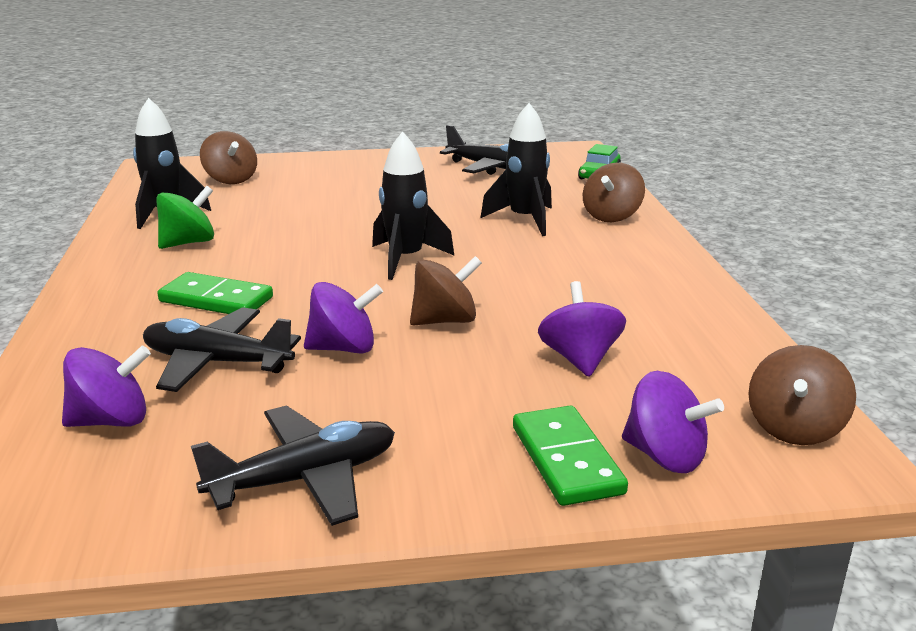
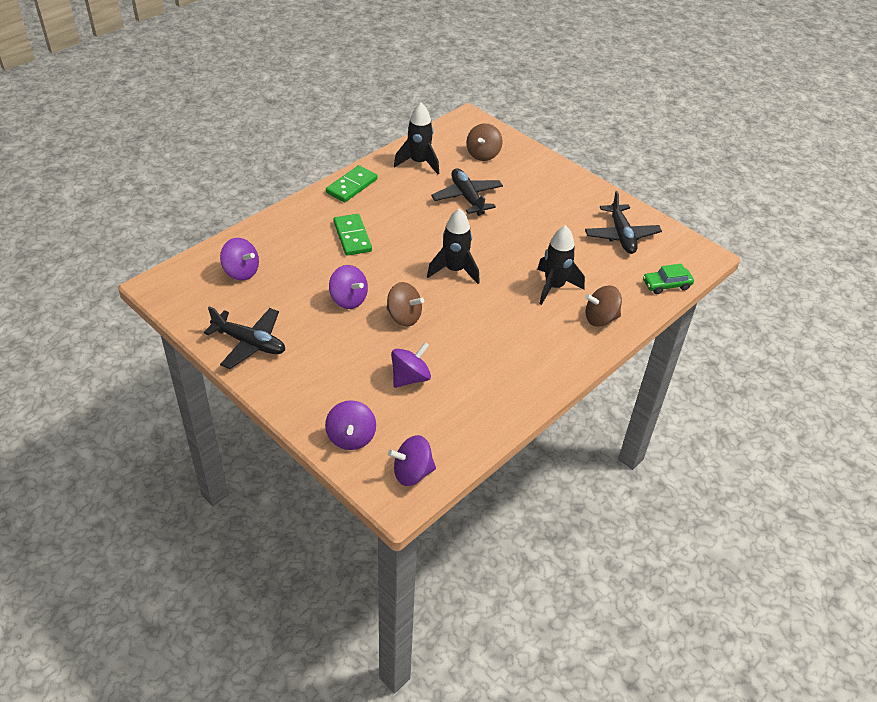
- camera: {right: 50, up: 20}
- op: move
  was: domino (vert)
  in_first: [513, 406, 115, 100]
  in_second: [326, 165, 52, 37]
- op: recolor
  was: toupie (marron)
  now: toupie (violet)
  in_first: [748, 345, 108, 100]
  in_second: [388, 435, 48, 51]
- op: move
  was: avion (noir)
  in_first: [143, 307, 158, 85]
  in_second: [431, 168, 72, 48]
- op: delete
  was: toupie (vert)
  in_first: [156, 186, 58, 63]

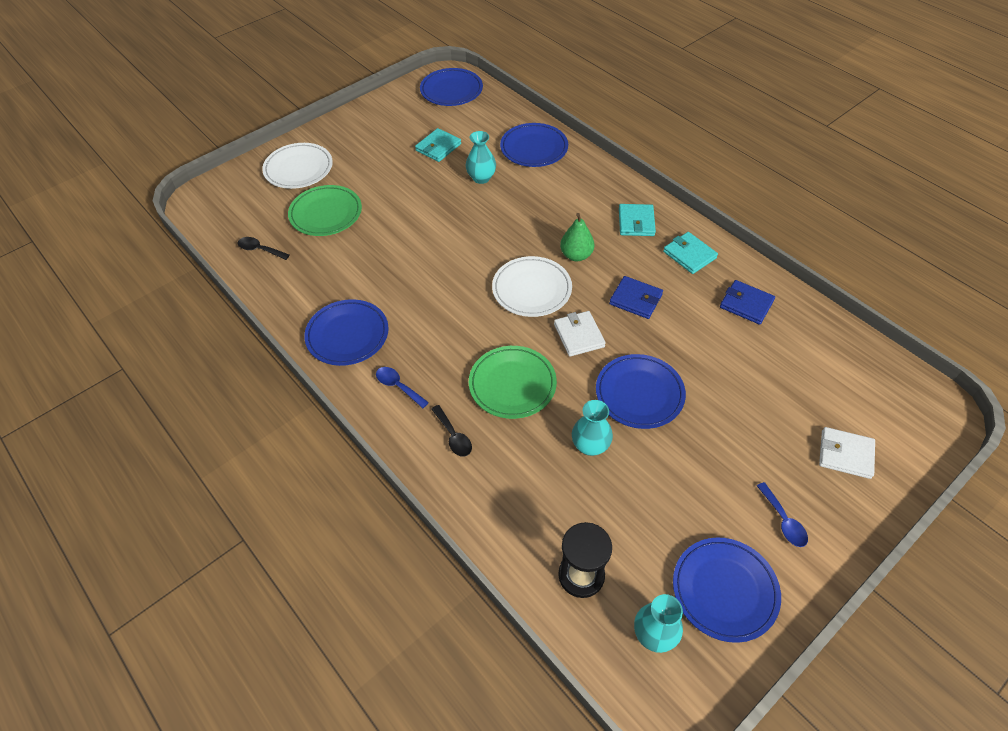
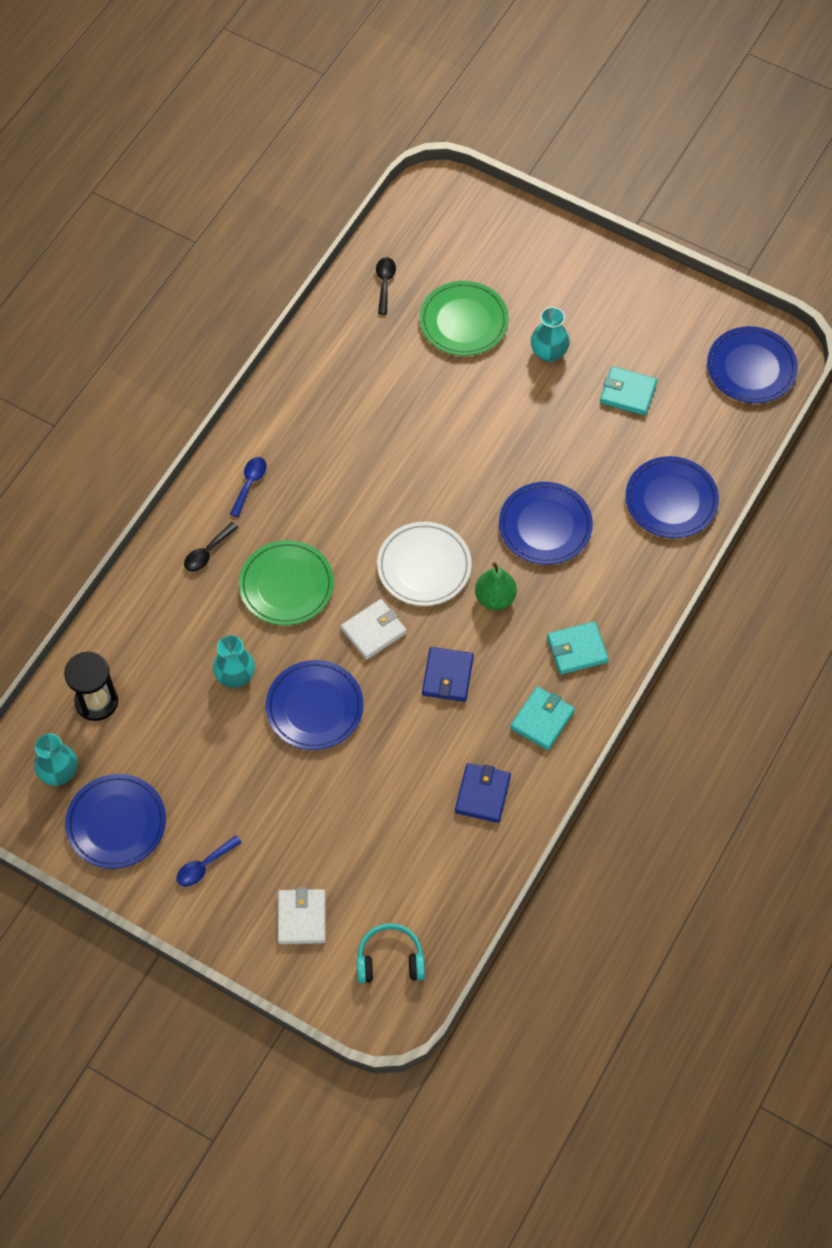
- camera: {right: 70, up: 10}
- op: insert
  now: casque audio (turquoise)
  in_second: [357, 923, 68, 60]
- op: move
  was: assiette (bleu)
  in_first: [304, 299, 85, 67]
  in_second: [499, 482, 94, 83]
- op: move
  was: vase (turquoise)
  in_first: [465, 131, 31, 53]
  in_second: [531, 307, 39, 55]
- op: delete
  was: assiette (blanc)
  in_first: [262, 143, 71, 46]

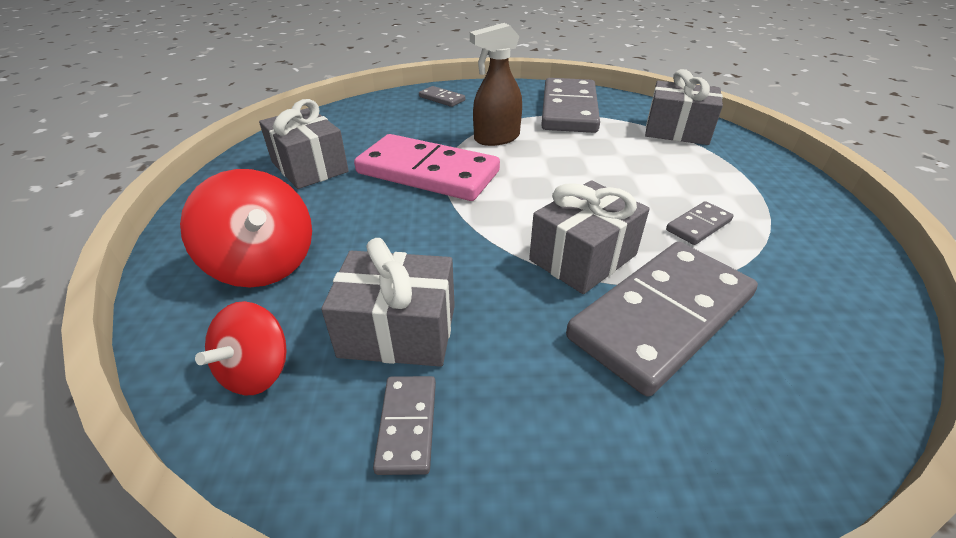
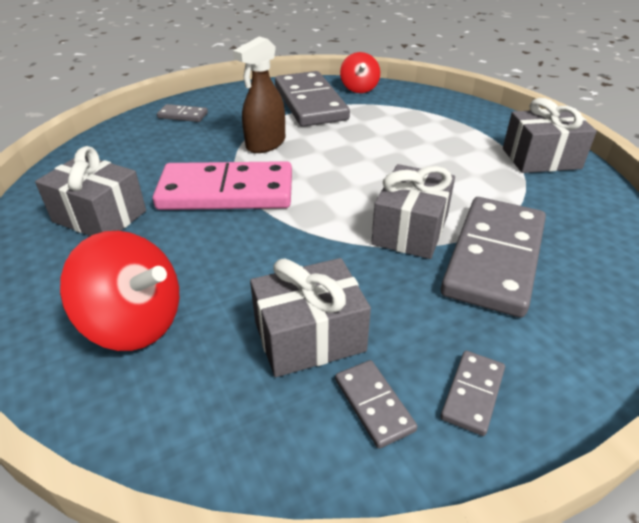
- camera: {right: -25, up: 0}
- op: move
  was: toupie (rouge)
  in_first: [195, 301, 92, 94]
  in_second: [340, 52, 40, 41]
- op: move
  was: domino (gris)
  in_first: [666, 201, 68, 44]
  in_second: [441, 351, 64, 85]
- op: move
  was: cadeau (gris)
  in_first: [645, 69, 78, 76]
  in_second: [503, 98, 94, 75]

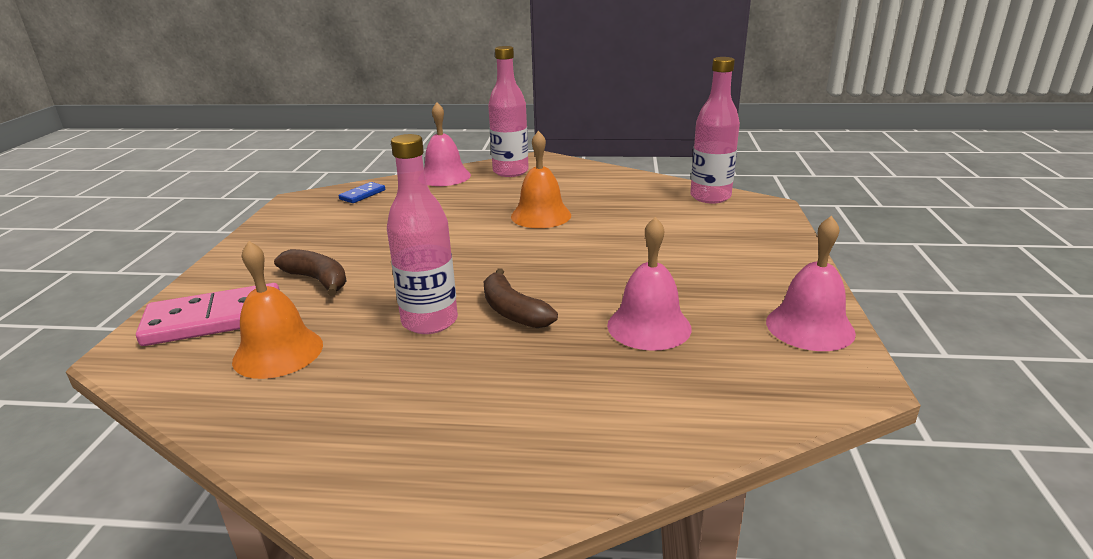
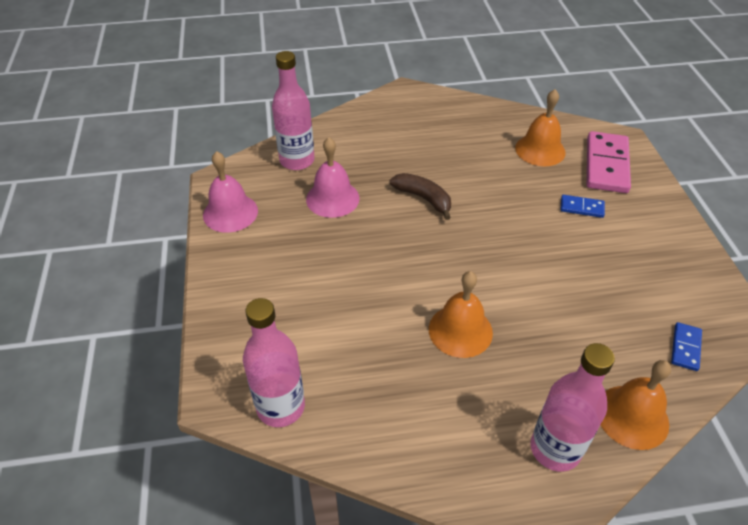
- camera: {right: 165, up: 20}
- op: move
  was: bouteille (rose)
  in_first: [387, 134, 71, 200]
  in_second: [272, 51, 43, 119]
- op: replace
  was: banane (marron)
  now: domino (bleu)
  in_first: [274, 249, 73, 47]
  in_second: [561, 195, 44, 23]
- op: rotate
  was: domino (rose)
  in_first: [136, 283, 144, 63]
  in_second: [587, 131, 44, 62]
  clockwise: -45
- op: recolor
  was: cloche (rose)
  now: cloche (orange)
  in_first: [424, 102, 47, 84]
  in_second: [601, 360, 70, 90]

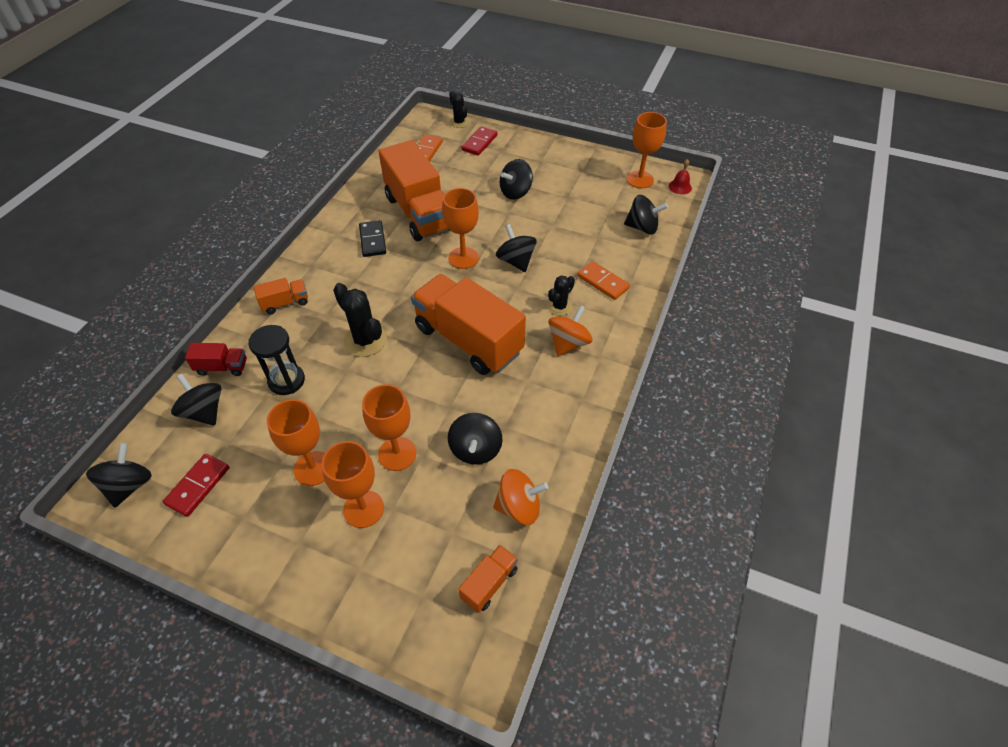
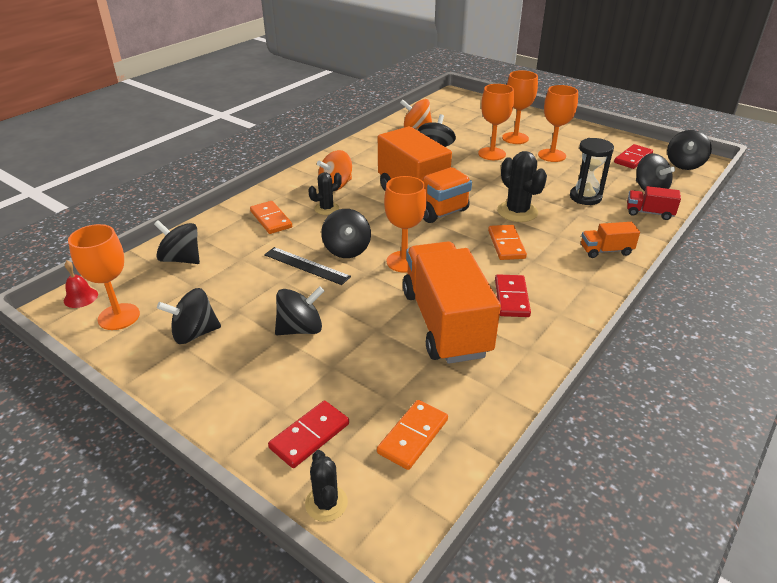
- camera: {right: -165, up: -15}
- op: insert
  now: toupie (noir)
  in_second: [157, 288, 64, 56]
- op: insert
  now: règle (noir)
  in_second: [264, 247, 87, 38]
- op: insert
  now: domino (orange)
  in_second: [488, 225, 39, 35]
- op: recolor
  was: domino (noir)
  now: domino (rouge)
  in_first: [359, 220, 27, 37]
  in_second: [495, 274, 36, 43]
- op: delete
  was: camion (orange)
  in_first: [458, 545, 60, 68]

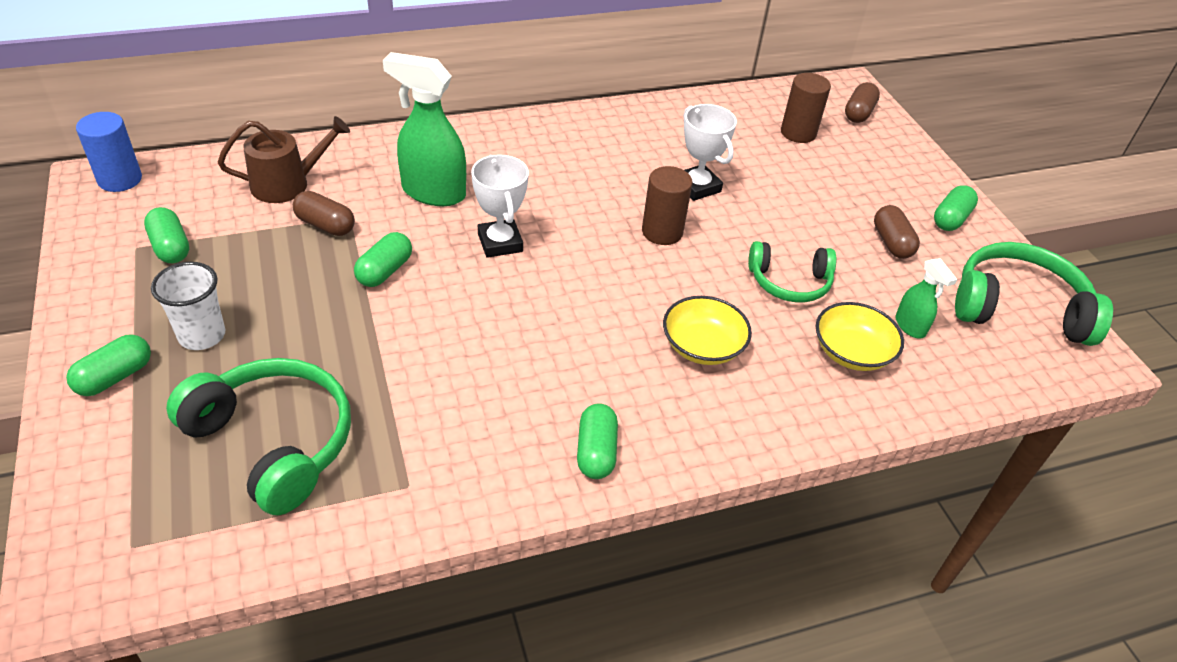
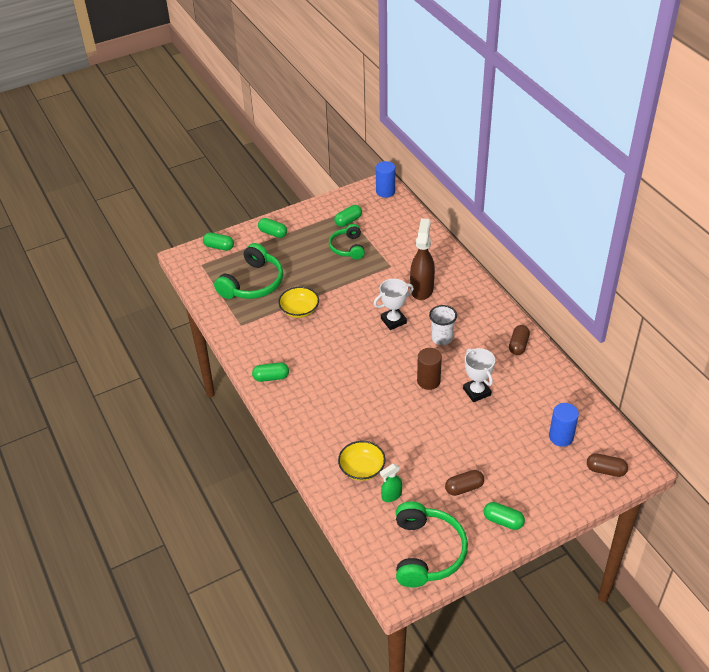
- camera: {right: 85, up: 0}
- op: move
  was: gélule (vert)
  in_first: [354, 232, 58, 55]
  in_second: [203, 232, 31, 19]
- op: move
  was: bol (jaune)
  in_first: [663, 296, 89, 69]
  in_second: [278, 287, 41, 31]
- op: move
  was: casque audio (vert)
  in_first: [748, 241, 88, 61]
  in_second: [329, 224, 36, 35]
- op: recolor
  was: vaporisateur (vert)
  now: vaporisateur (marron)
  in_first: [383, 52, 83, 154]
  in_second: [410, 218, 25, 82]
- op: move
  was: gobelet (blanc)
  in_first: [151, 262, 74, 88]
  in_second: [429, 305, 28, 40]
- op: rotate
  was: trophée (blanc)
  in_first: [683, 104, 54, 97]
  in_second: [463, 348, 32, 54]
  clockwise: -75
- op: move
  was: gélule (marron)
  in_first: [293, 191, 62, 45]
  in_second: [509, 325, 21, 30]
- op: recolor
  was: cylindre (marron)
  now: cylindre (bleu)
  in_first: [781, 73, 50, 70]
  in_second: [549, 403, 30, 44]
- op: delete
  was: arrosoir (marron)
  in_first: [218, 116, 132, 87]

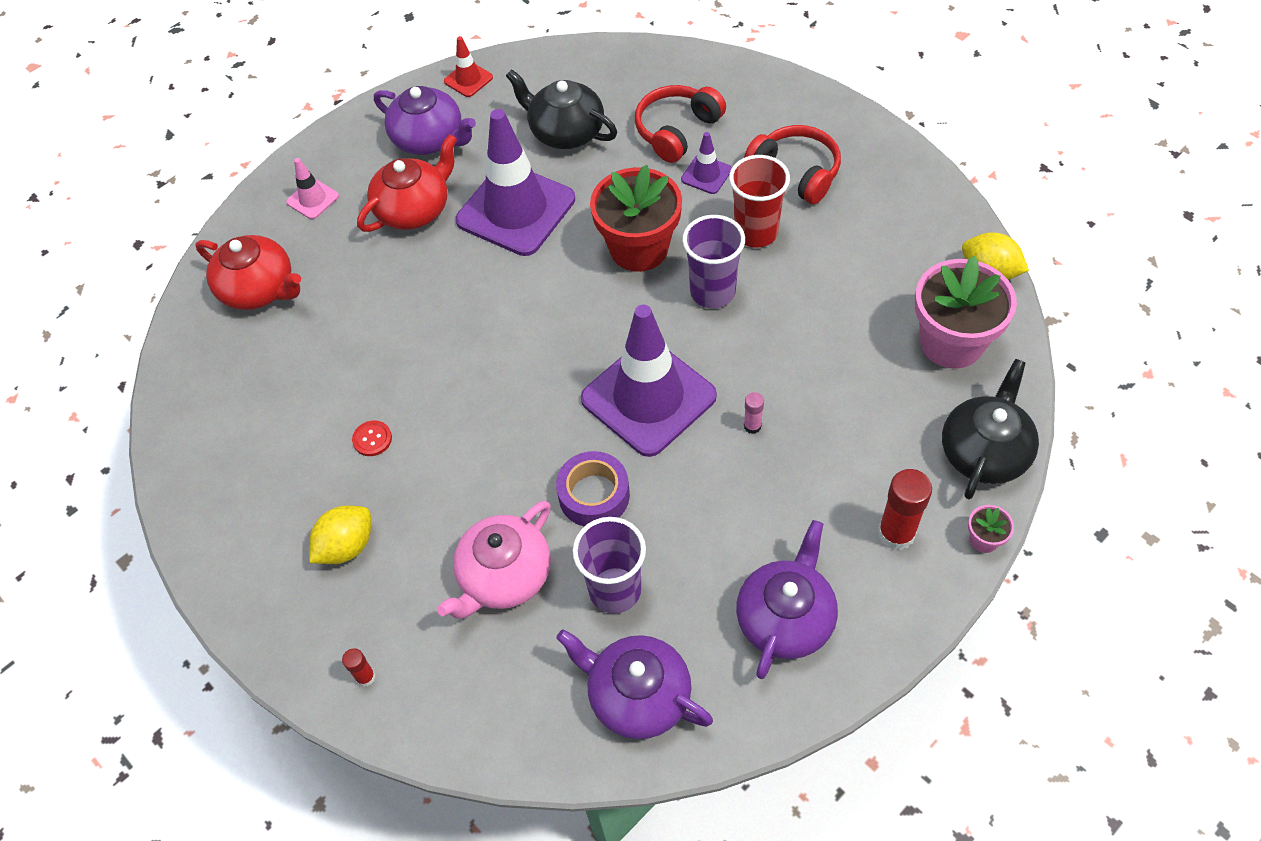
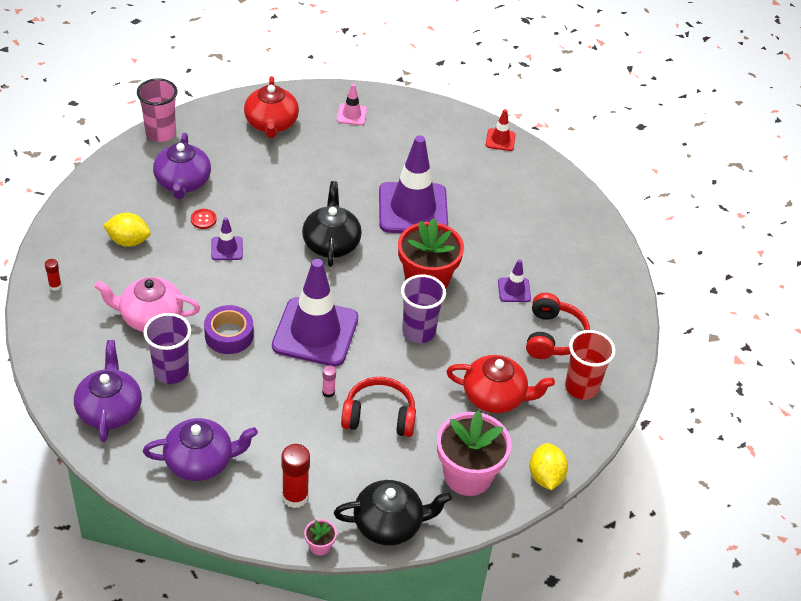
- camera: {right: 50, up: -10}
- op: insert
  now: gobelet (rose)
  in_second: [137, 78, 40, 64]
- op: move
  was: théière (violet)
  in_first: [374, 86, 102, 69]
  in_second: [153, 133, 58, 66]
- op: insert
  now: cône de chantier (violet)
  in_second: [211, 217, 32, 43]
- op: move
  was: théière (noir)
  in_first: [506, 69, 111, 80]
  in_second: [302, 181, 60, 86]
- op: move
  was: casque audio (rouge)
  in_first: [635, 85, 91, 78]
  in_second: [341, 377, 75, 60]
- op: move
  was: théière (rouge)
  in_first: [357, 134, 100, 98]
  in_second: [446, 355, 109, 58]
- op: move
  was: gobelet (rouge)
  in_first: [729, 155, 61, 93]
  in_second: [565, 330, 51, 70]

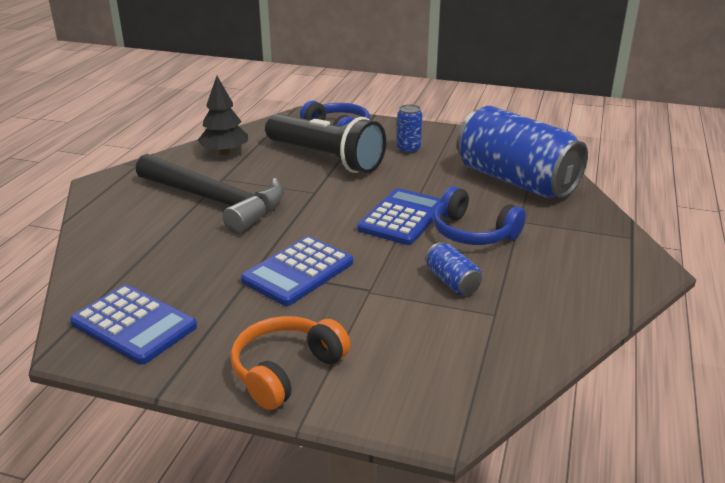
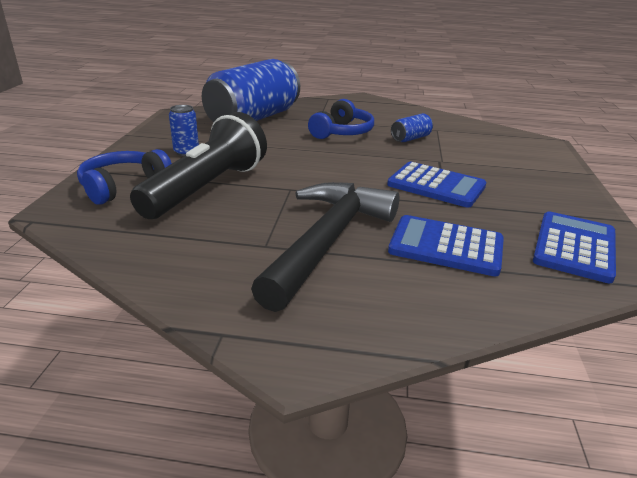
- camera: {right: -100, up: 0}
- op: move
  was: calculatrice (bleu)
  in_first: [357, 188, 84, 57]
  in_second: [388, 215, 116, 61]
- op: delete
  was: arbre (noir)
  in_first: [198, 76, 50, 79]
- op: delete
  was: casque audio (orange)
  in_first: [231, 316, 120, 94]

